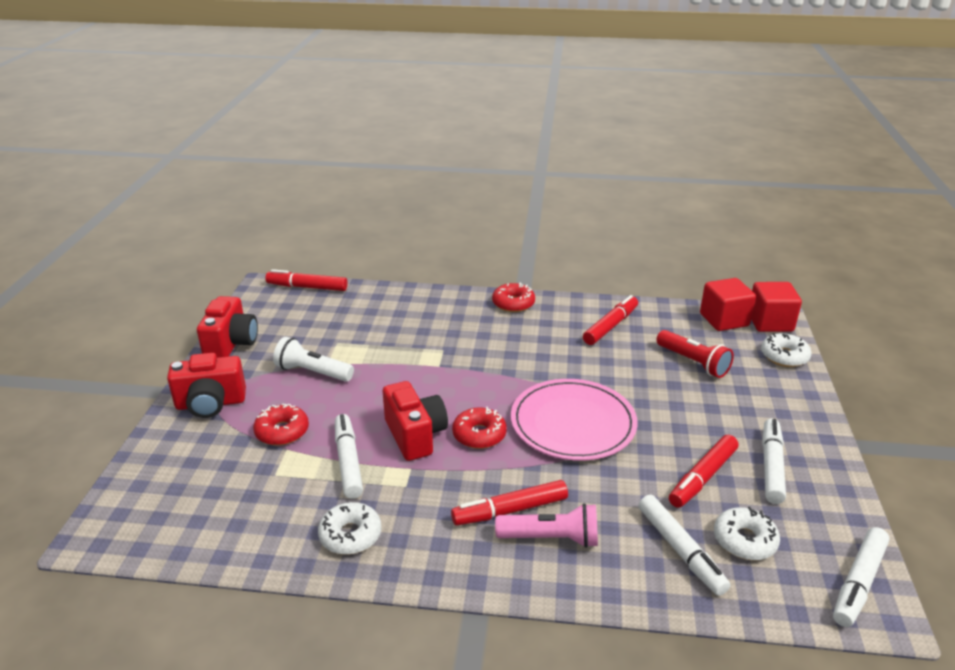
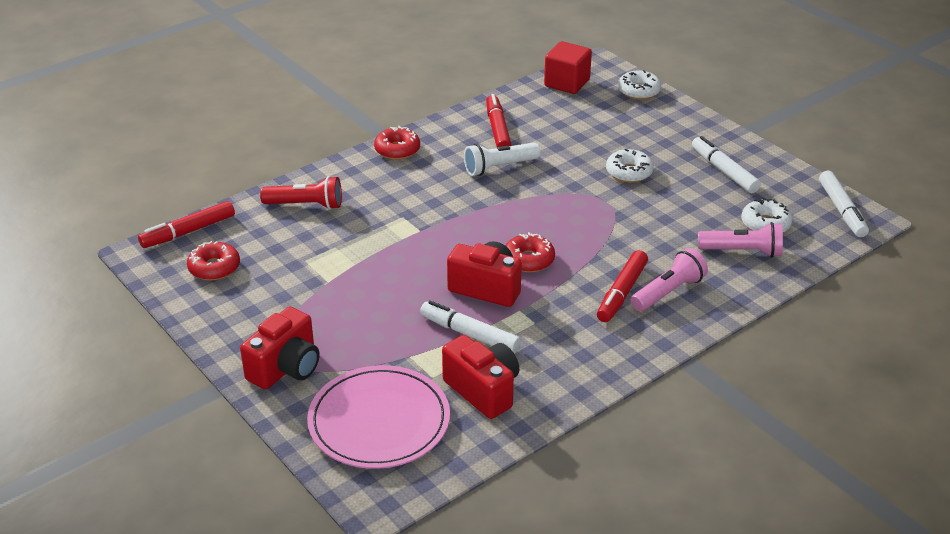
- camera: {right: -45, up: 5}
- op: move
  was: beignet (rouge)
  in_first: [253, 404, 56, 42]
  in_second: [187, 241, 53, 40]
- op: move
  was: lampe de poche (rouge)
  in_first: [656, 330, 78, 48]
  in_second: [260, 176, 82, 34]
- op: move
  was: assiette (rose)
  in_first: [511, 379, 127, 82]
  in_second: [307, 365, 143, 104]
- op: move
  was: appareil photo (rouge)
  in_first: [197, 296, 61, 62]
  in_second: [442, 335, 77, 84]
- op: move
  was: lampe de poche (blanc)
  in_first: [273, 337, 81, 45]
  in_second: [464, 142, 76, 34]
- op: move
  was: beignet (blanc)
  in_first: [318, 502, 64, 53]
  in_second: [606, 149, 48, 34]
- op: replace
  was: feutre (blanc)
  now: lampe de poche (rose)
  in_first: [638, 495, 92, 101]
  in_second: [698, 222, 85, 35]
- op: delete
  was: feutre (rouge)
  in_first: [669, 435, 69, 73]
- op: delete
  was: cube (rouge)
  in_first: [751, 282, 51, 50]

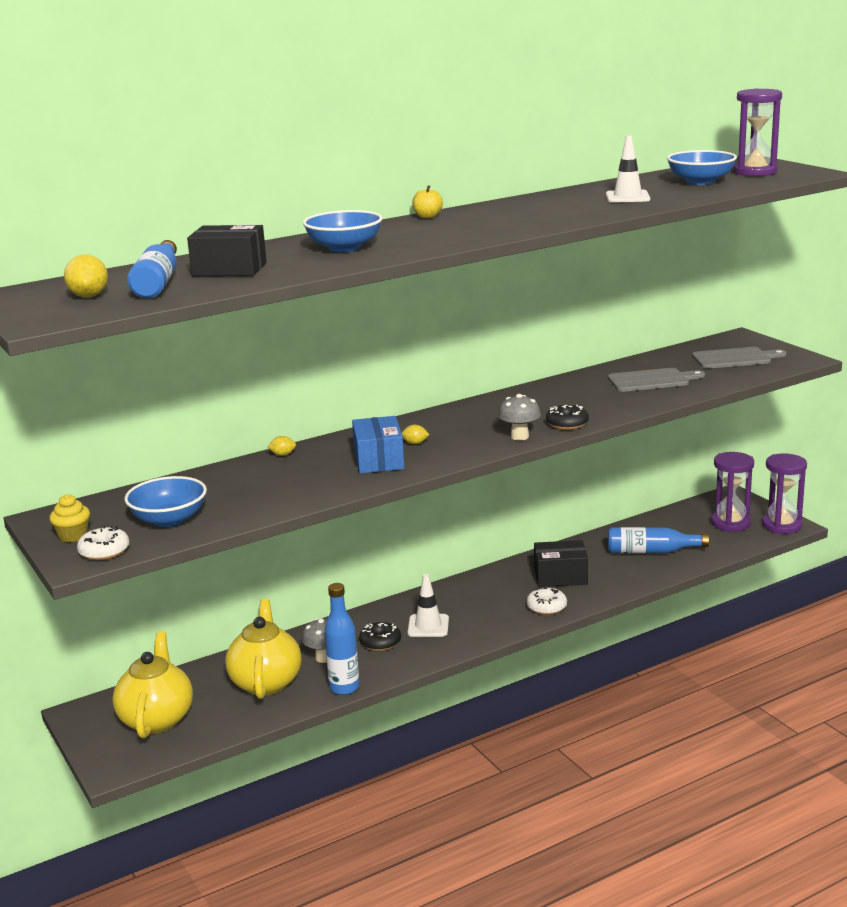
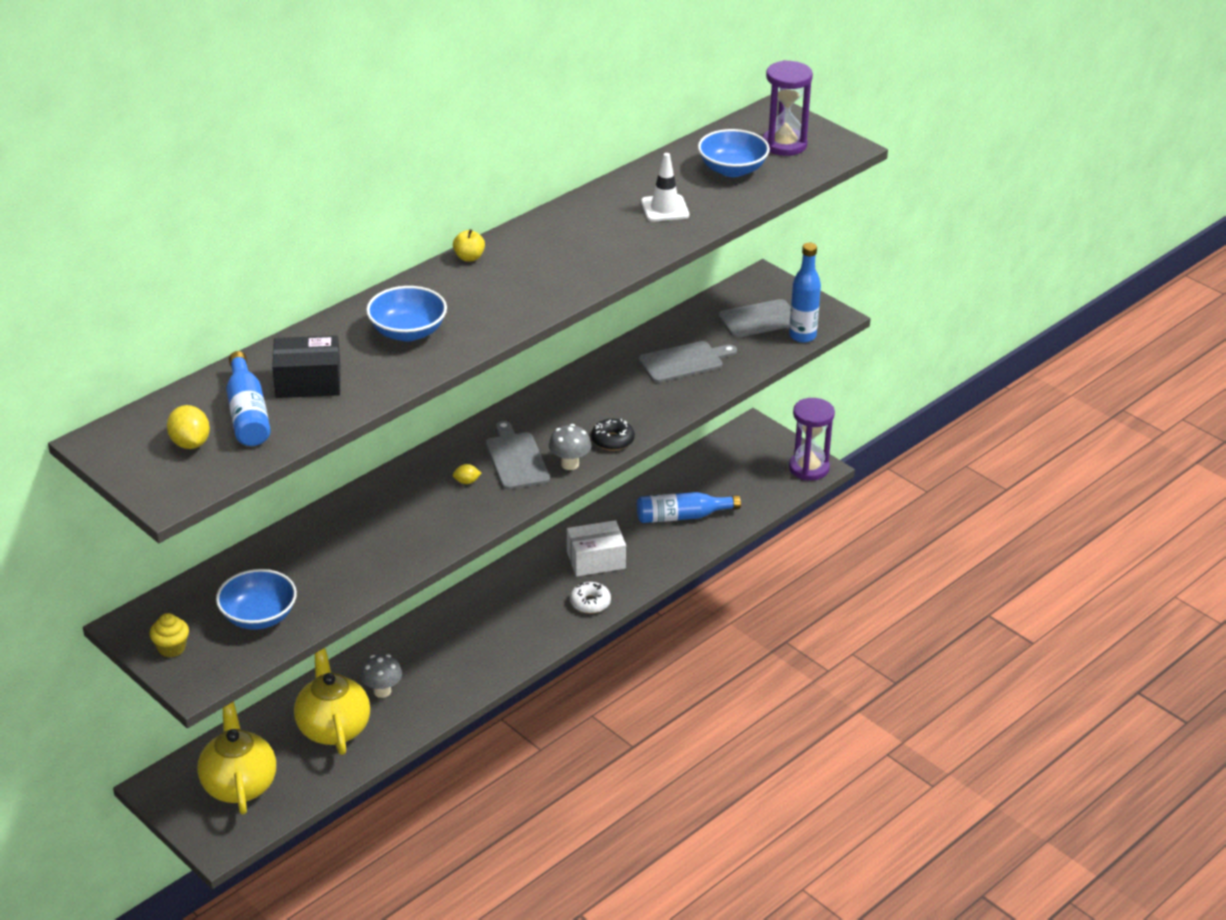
- camera: {right: -15, up: 15}
- op: insert
  now: planche à découper (gris)
  in_second: [486, 421, 64, 69]
- op: recolor
  was: boîte (noir)
  now: boîte (blanc)
  in_first: [534, 540, 54, 47]
  in_second: [567, 520, 59, 57]
- op: move
  was: bouteille (bleu)
  in_first: [324, 583, 35, 112]
  in_second: [789, 243, 32, 100]
- op: delete
  was: beignet (blanc)
  in_first: [77, 526, 53, 34]
- op: delete
  was: citron (jaune)
  in_first: [268, 436, 28, 20]
- op: delete
  was: boîte (bleu)
  in_first: [352, 416, 52, 58]
- op: delete
  was: beignet (noir)
  in_first: [359, 622, 42, 29]
- op: delete
  was: cône de chantier (blanc)
  in_first: [408, 574, 41, 63]
- op: delete
  was: sablier (violet)
  in_first: [711, 452, 43, 80]

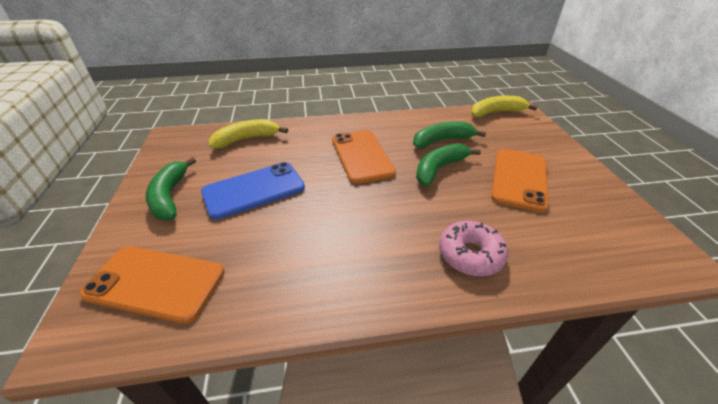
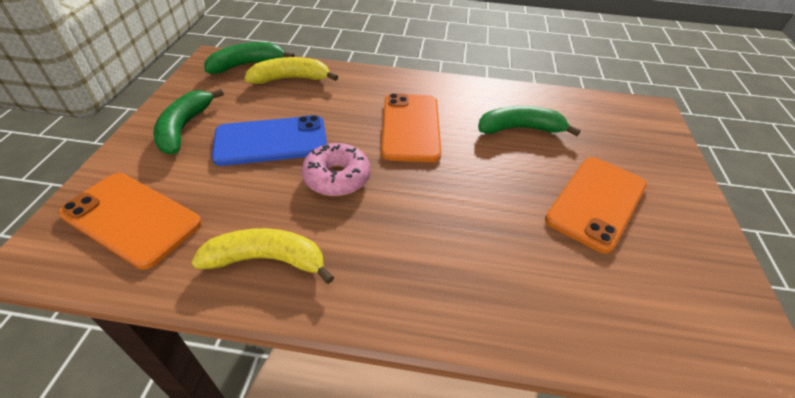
- camera: {right: 15, up: 5}
- op: move
  was: banane (jaune)
  in_first: [471, 96, 67, 21]
  in_second: [191, 228, 143, 56]
- op: move
  was: banane (vert)
  in_first: [416, 143, 65, 43]
  in_second: [204, 42, 91, 32]
- op: move
  was: beignet (rose)
  in_first: [439, 221, 69, 55]
  in_second: [302, 143, 68, 53]

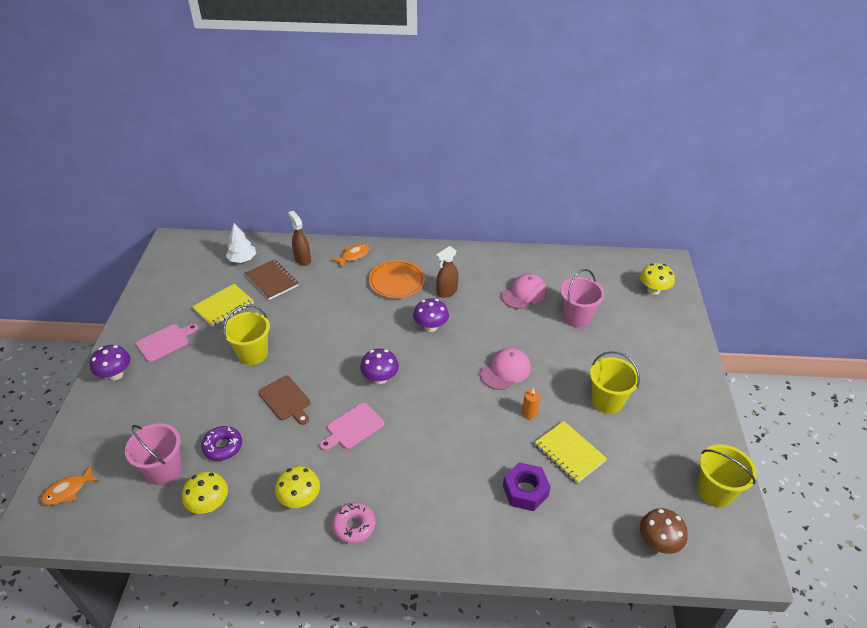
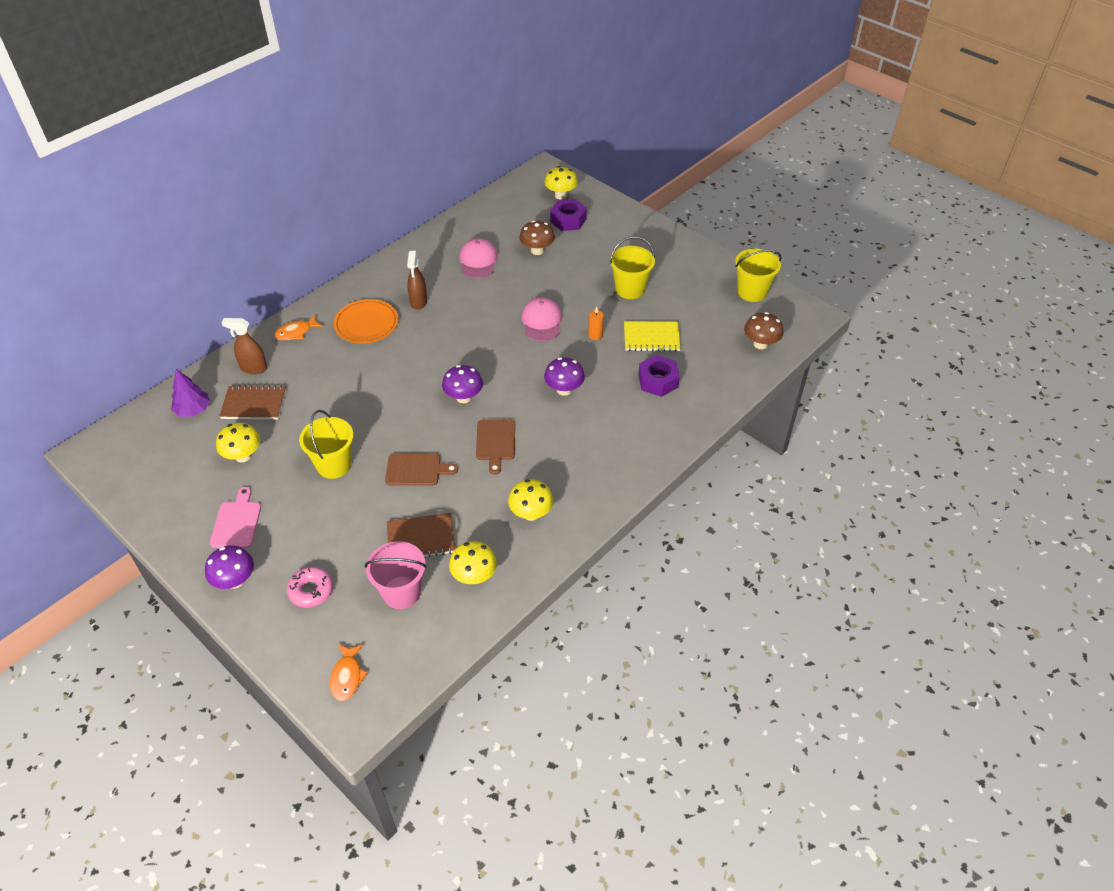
- camera: {right: -50, up: 5}
- op: recolor
  was: arbre (blanc)
  now: arbre (violet)
  in_first: [226, 223, 30, 40]
  in_second: [171, 369, 39, 48]
- op: replace
  was: carnet (jaune)
  now: champignon (jaune)
  in_first: [192, 284, 62, 43]
  in_second: [216, 423, 44, 40]
- op: rotate
  was: poisson (orange)
  in_first: [332, 244, 37, 24]
  in_second: [275, 315, 48, 25]
  clockwise: -120
- op: move
  was: beignet (rose)
  in_first: [332, 502, 43, 42]
  in_second: [287, 567, 46, 41]
- op: replace
  was: beignet (violet)
  now: carnet (marron)
  in_first: [201, 426, 41, 35]
  in_second: [387, 513, 68, 44]
- op: recolor
  was: planche à découper (rose)
  now: planche à découper (marron)
  in_first: [320, 403, 64, 48]
  in_second: [476, 420, 39, 55]
- op: replace
  was: seau (rose)
  now: champignon (marron)
  in_first: [560, 269, 44, 59]
  in_second: [520, 220, 35, 35]
- op: move
  was: champignon (violet)
  in_first: [413, 298, 36, 34]
  in_second: [544, 357, 41, 39]
- op: insert
  now: écrou (violet)
  in_second: [550, 199, 37, 32]

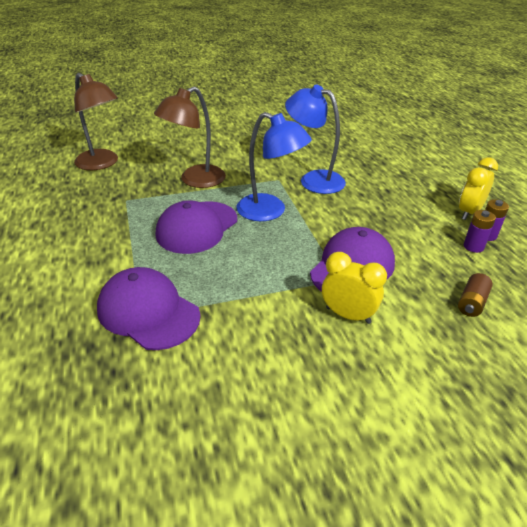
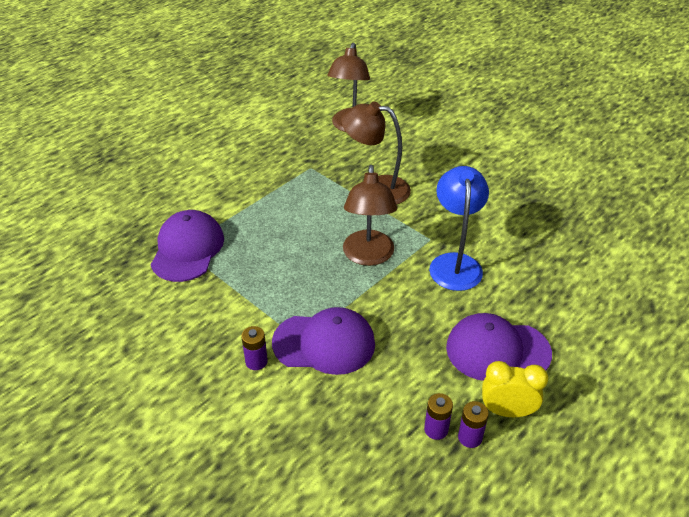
- camera: {right: 60, up: 5}
- op: replace
  was: réveil (jaune)
  now: pile (violet)
  in_first: [322, 252, 65, 72]
  in_second: [241, 326, 27, 44]
- op: recolor
  was: lampe (bleu)
  now: lampe (marron)
  in_first: [236, 112, 76, 109]
  in_second: [343, 165, 54, 101]
- op: move
  was: casquette (violet)
  in_first: [156, 200, 81, 54]
  in_second: [446, 313, 106, 68]
- op: delete
  was: pile (marron)
  in_first: [458, 273, 35, 44]

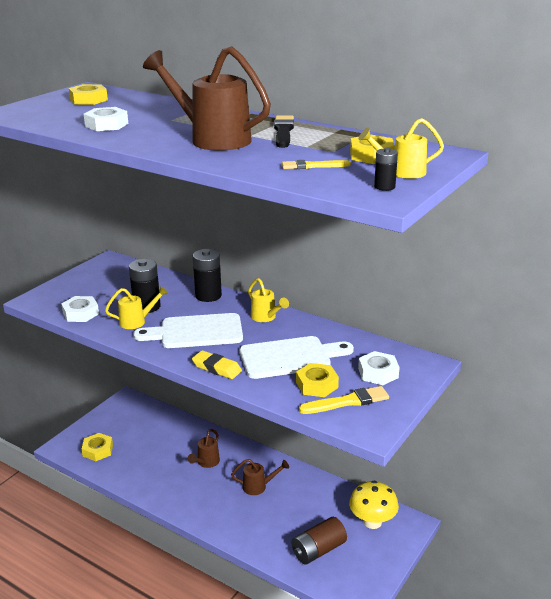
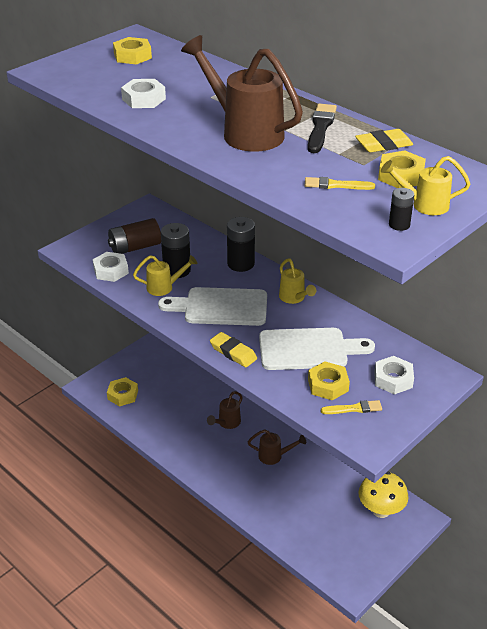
- camera: {right: 10, up: 10}
- op: move
  was: pile (marron)
  in_first: [292, 517, 55, 48]
  in_second: [108, 218, 53, 36]
- op: resize
  was: pinceau (jaune)
  in_first: [299, 386, 90, 28]
  in_second: [321, 400, 61, 14]
  ratio: 0.67
- op: insert
  now: gomme (jaune)
  in_second: [355, 129, 58, 23]

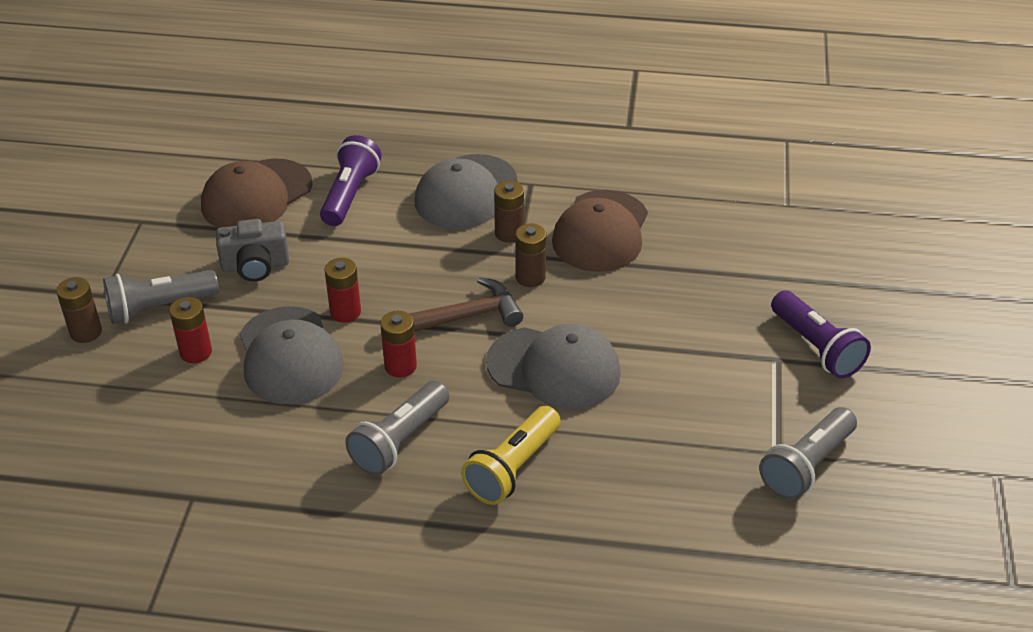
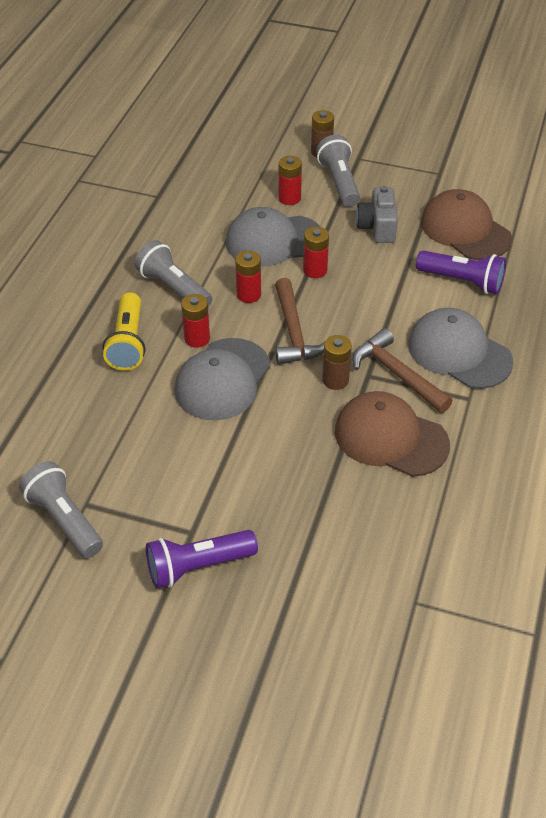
- camera: {right: 100, up: 5}
- op: rotate
  was: lampe de poche (jaune)
  in_first: [461, 406, 100, 99]
  in_second: [103, 292, 42, 79]
  clockwise: -135
- op: insert
  now: pile (rouge)
  in_second: [181, 294, 29, 54]
- op: replace
  was: pile (marron)
  now: marteau (marron)
  in_first: [494, 180, 30, 63]
  in_second: [352, 328, 101, 85]

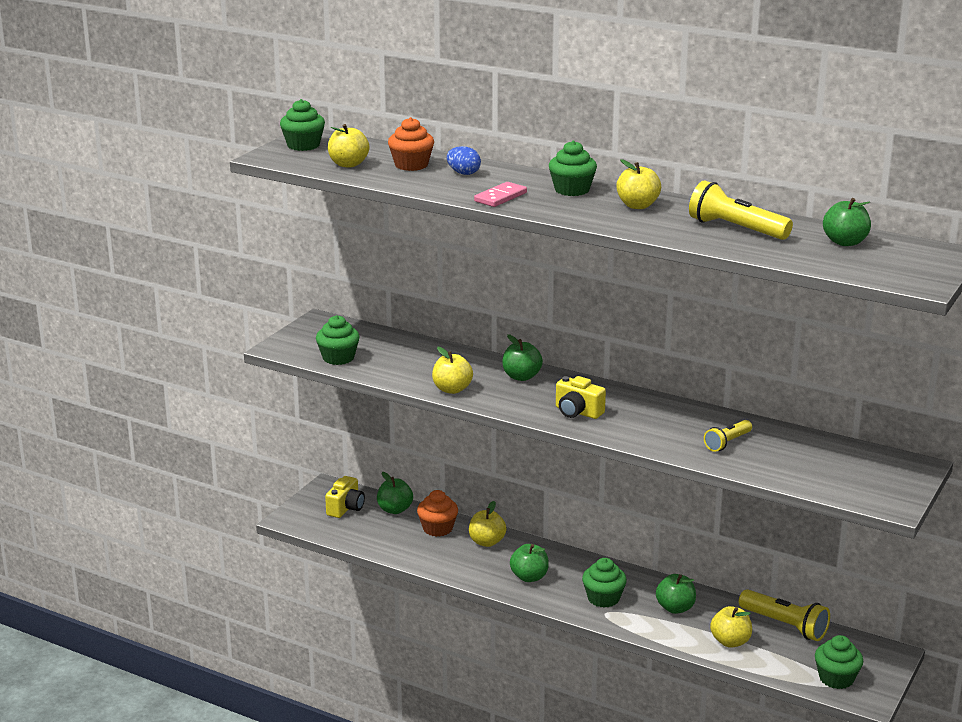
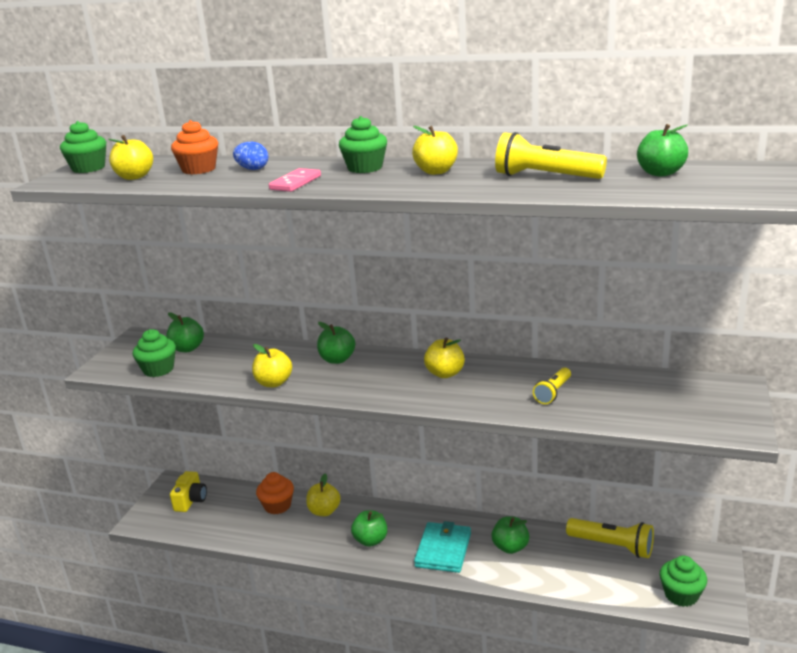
- camera: {right: -10, up: 0}
- op: move
  was: pomme (vert)
  in_first: [377, 472, 36, 42]
  in_second: [166, 312, 38, 40]
- op: replace
  was: muffin (vert)
  now: portefeuille (turquoise)
  in_first: [582, 558, 45, 50]
  in_second: [414, 521, 57, 52]
- op: move
  was: pomme (jaune)
  in_first: [710, 606, 42, 42]
  in_second: [424, 338, 41, 40]
- op: delete
  was: appareil photo (jaune)
  in_first: [556, 376, 50, 43]

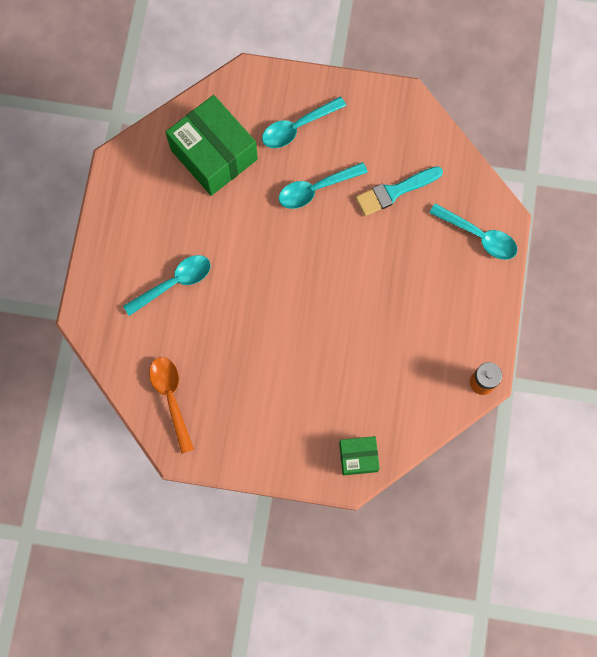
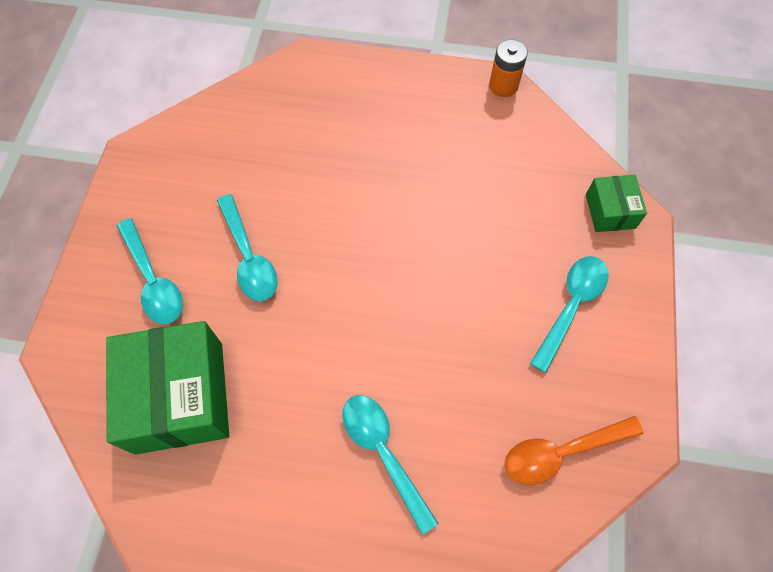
- camera: {right: -90, up: -10}
- op: rotate
  was: boîte (vert)
  in_first: [166, 95, 92, 101]
  in_second: [106, 321, 123, 134]
  clockwise: -60
- op: move
  was: cuillère (turquoise)
  in_first: [429, 203, 88, 57]
  in_second: [530, 256, 78, 117]
- op: delete
  was: pinceau (turquoise)
  in_first: [355, 166, 88, 50]

